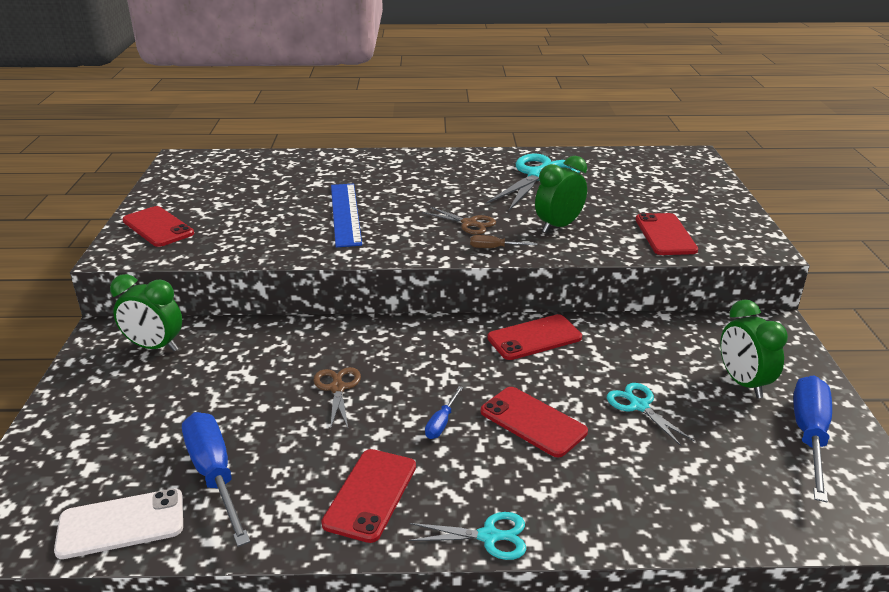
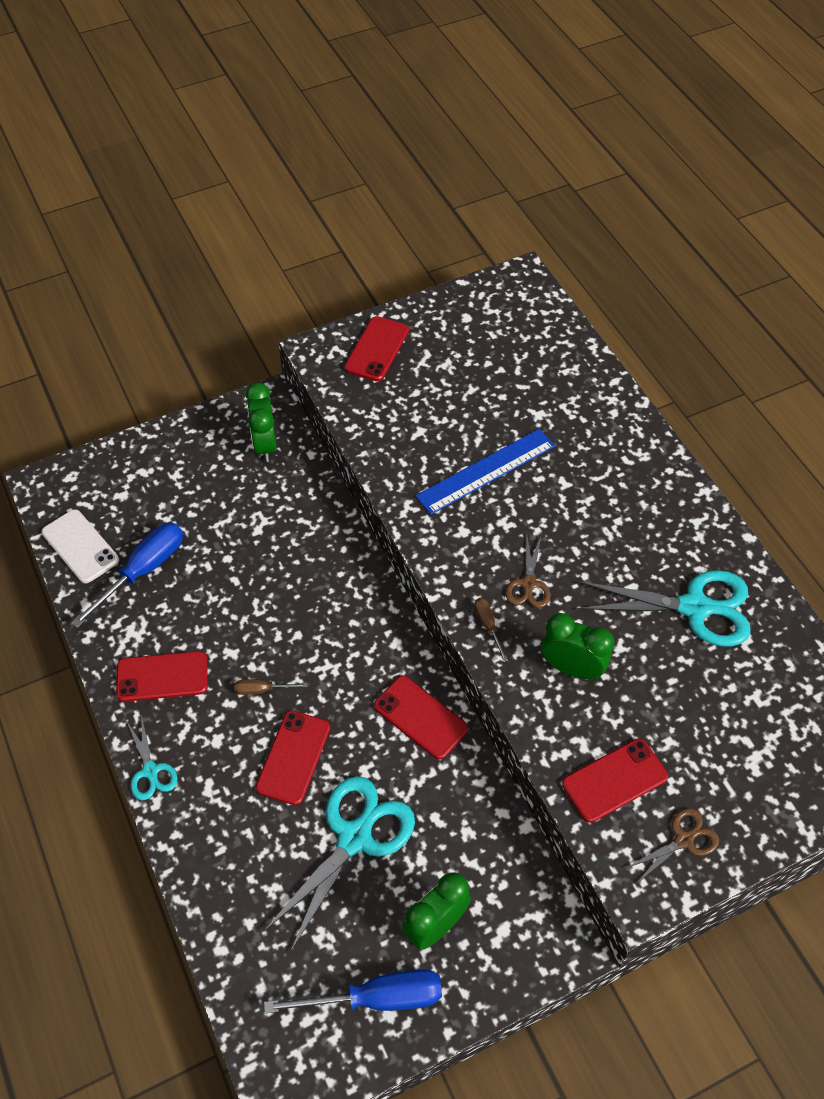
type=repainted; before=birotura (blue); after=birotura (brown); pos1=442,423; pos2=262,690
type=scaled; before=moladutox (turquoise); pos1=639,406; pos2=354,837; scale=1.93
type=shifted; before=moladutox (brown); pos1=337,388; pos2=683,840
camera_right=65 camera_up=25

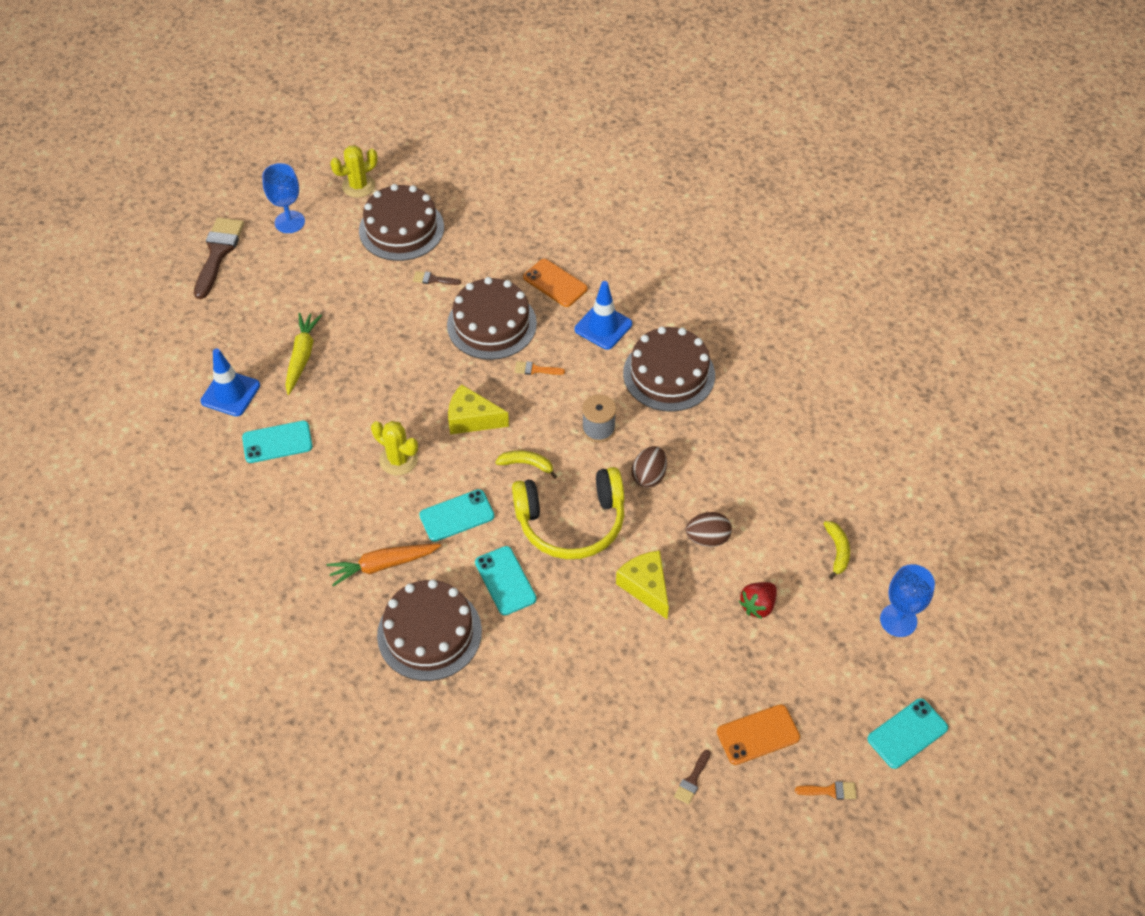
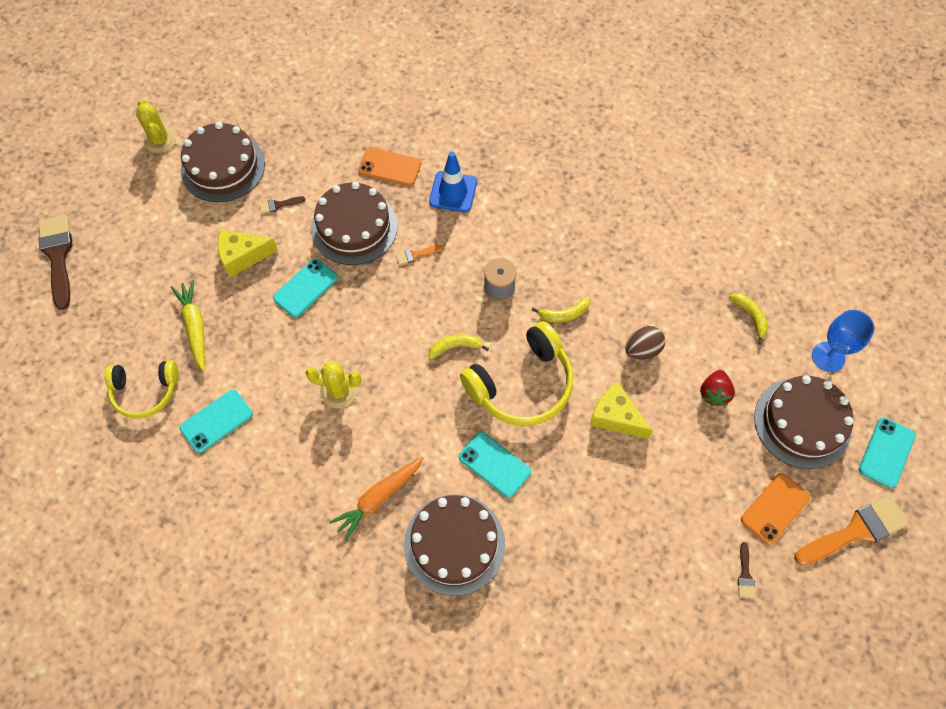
type=swapped; before=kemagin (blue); after=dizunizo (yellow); pos1=230,393; pos2=145,391
type=rotated; before=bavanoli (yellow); pos1=358,186; pos2=160,140; turn=-60
type=shifted; before=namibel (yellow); pos1=472,419; pos2=242,256
type=shifted; before=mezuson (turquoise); pos1=457,516; pos2=305,288
type=swapped; before=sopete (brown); after=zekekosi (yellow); pos1=649,476; pos2=564,314
type=shifted; before=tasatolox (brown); pos1=669,374; pos2=802,423
type=scaled; before=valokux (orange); pos1=830,791; pos2=855,531; scale=2.23
type=gone; before=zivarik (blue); pos1=289,222
camera_right=-25 camera_up=10

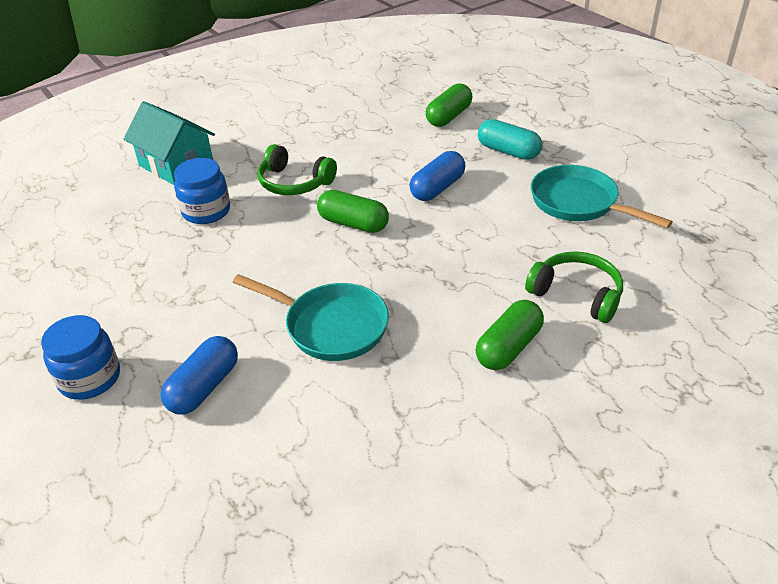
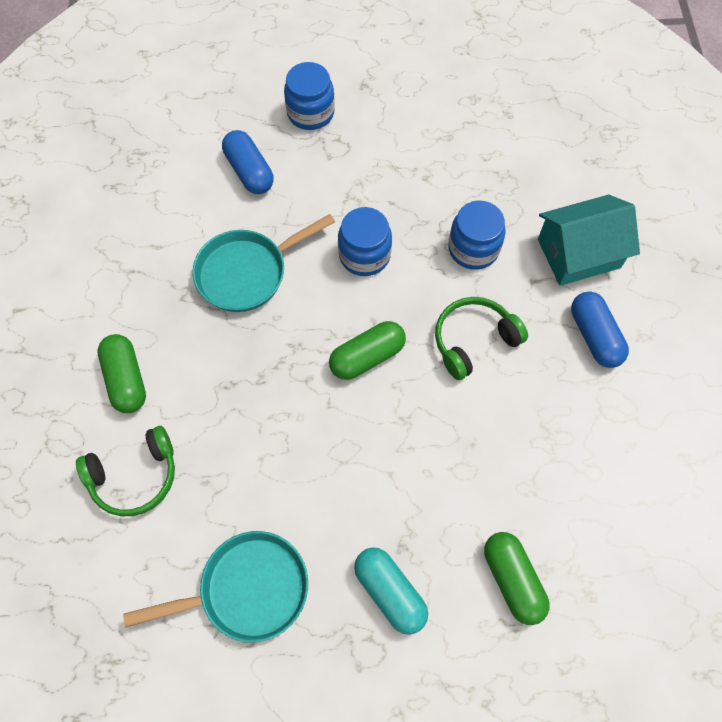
type=new; after=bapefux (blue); pos2=364,255
type=rotated; before=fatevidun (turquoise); pos1=508,151; pos2=390,592; turn=75
type=shifted; before=fatevidun (blue); pos1=437,188; pos2=594,336
camera_right=120 camera_up=25

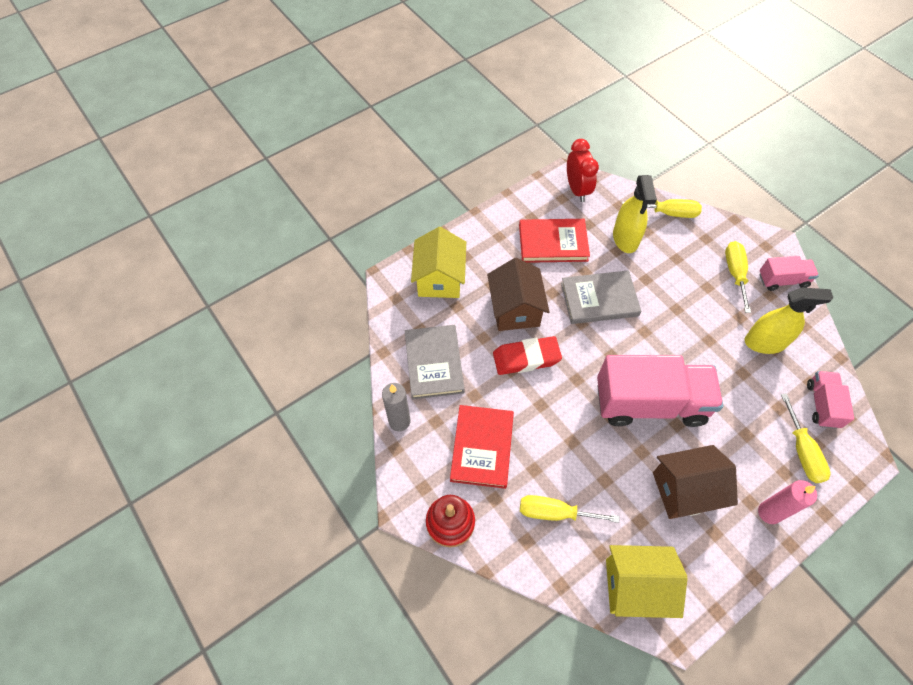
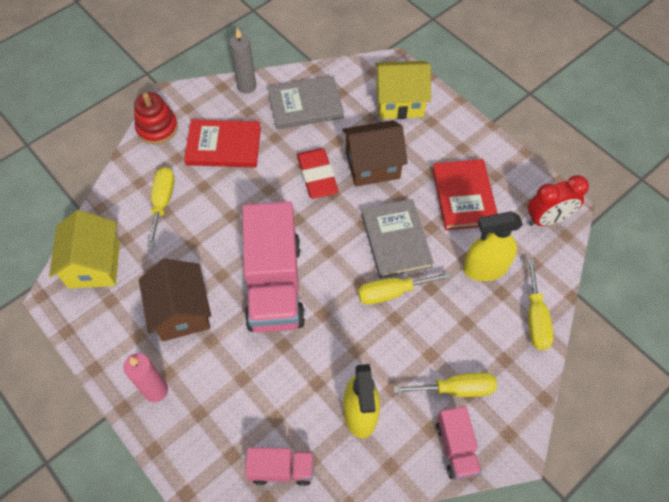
type=shifted; before=birotura (yellow); pos1=802,451; pos2=392,292
camera_right=85 camera_up=0

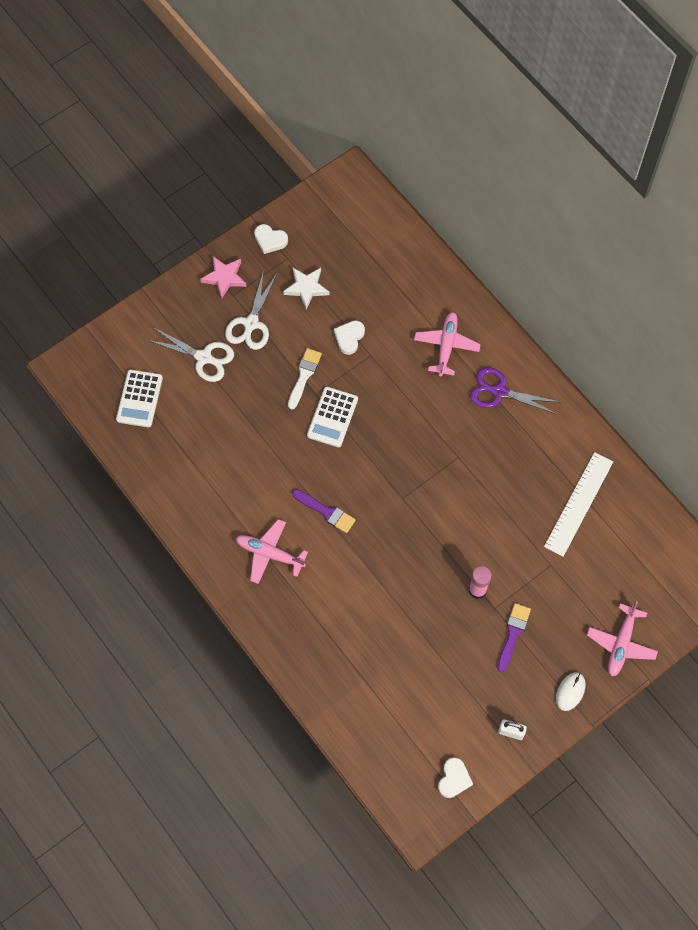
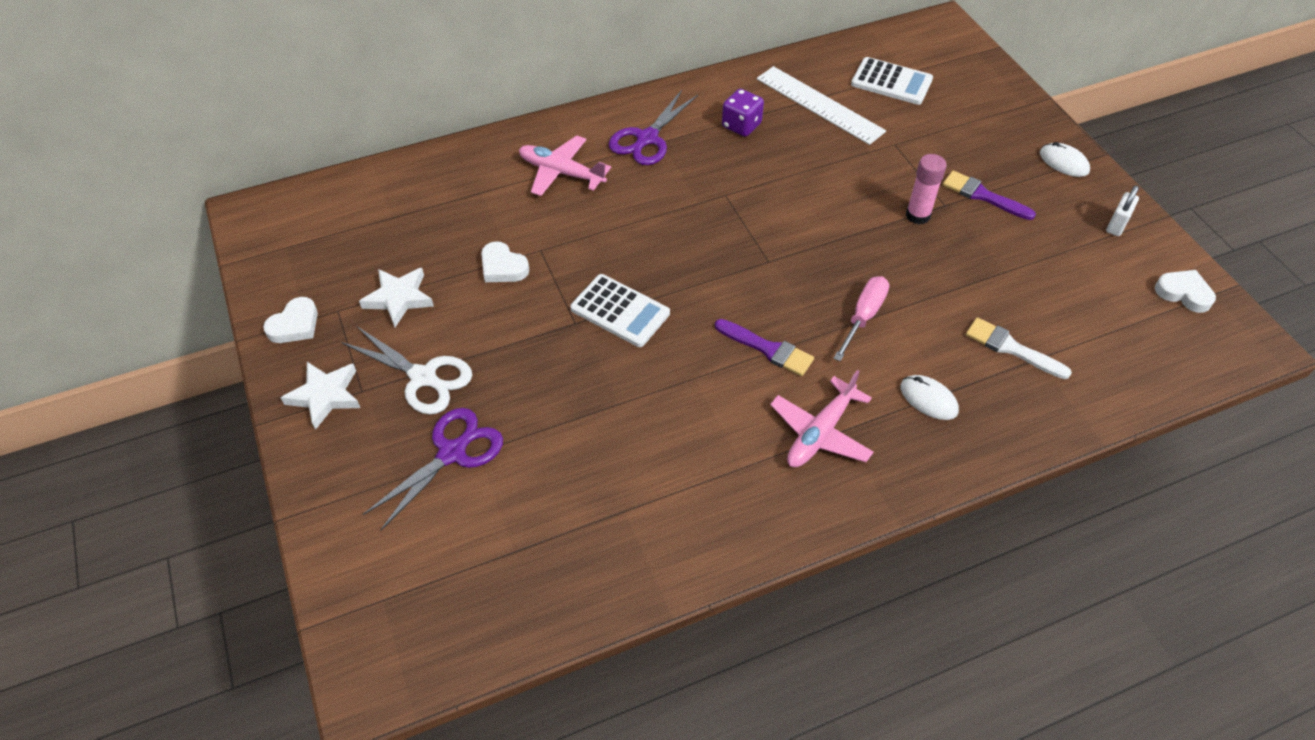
type=repainted; before=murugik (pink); after=murugik (white); pos1=224,278; pos2=325,396
type=repainted; before=moladutox (white); after=moladutox (purple); pos1=204,358; pos2=452,452
type=rotated; before=valokux (purple); pos1=326,512; pos2=768,349; turn=75
type=new; after=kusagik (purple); pos2=741,125
type=new; after=birotura (pink); pos2=863,316
type=shifted; before=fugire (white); pos1=139,399; pos2=891,82
type=new; after=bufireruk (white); pos2=928,399
type=shifted; before=valokux (white); pos1=304,375; pos2=1011,348
type=gone; before=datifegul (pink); pos1=621,644
camera_right=-75 camera_up=-15

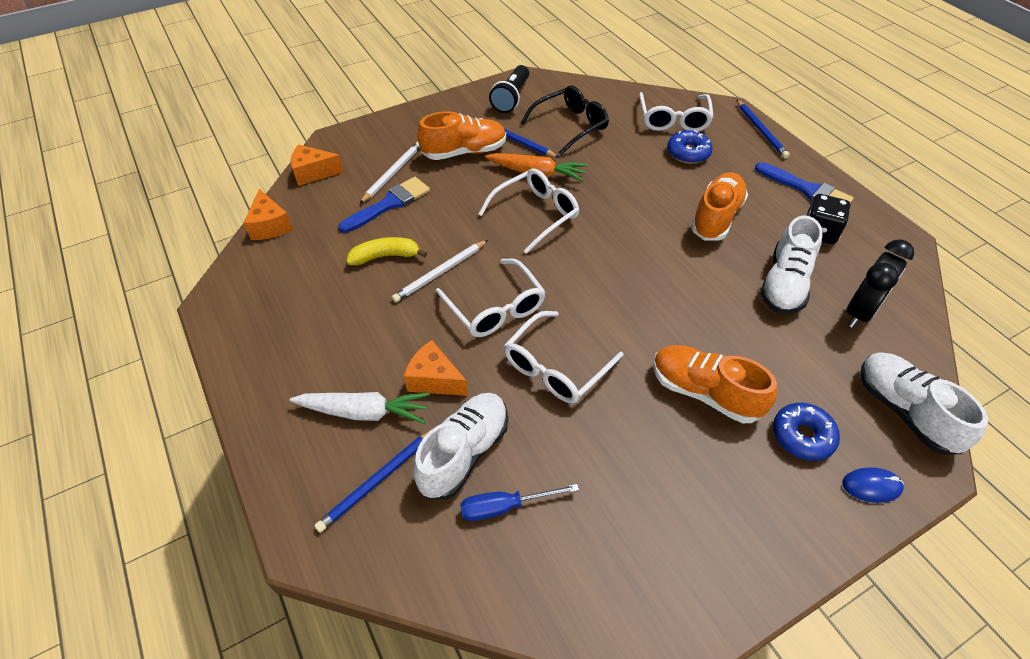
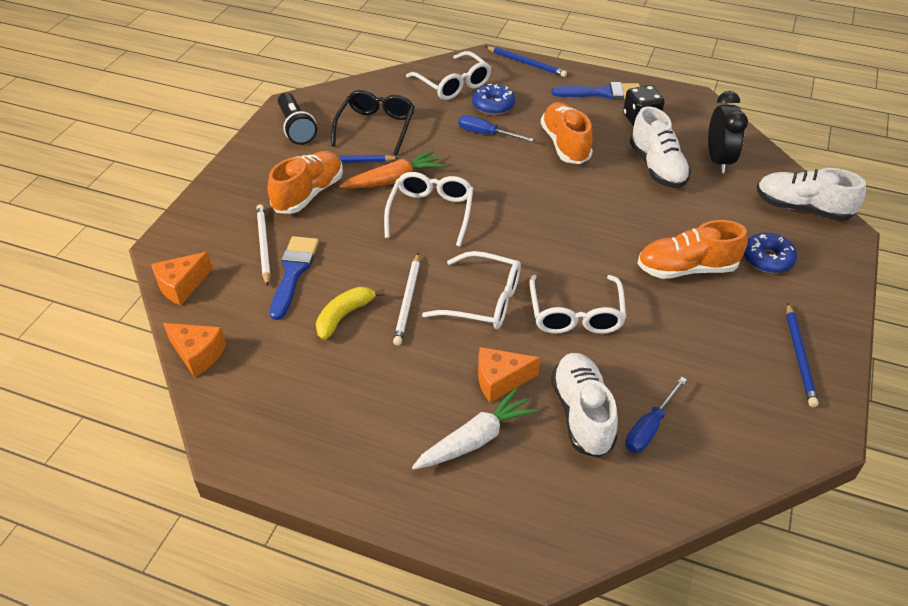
type=new; after=birotura (blue); pos2=486,134
type=shifted; before=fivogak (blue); pos1=378,481; pos2=799,356
type=gone; before=bufireruk (blue); pos1=871,486
camera_right=-40 camera_up=-5

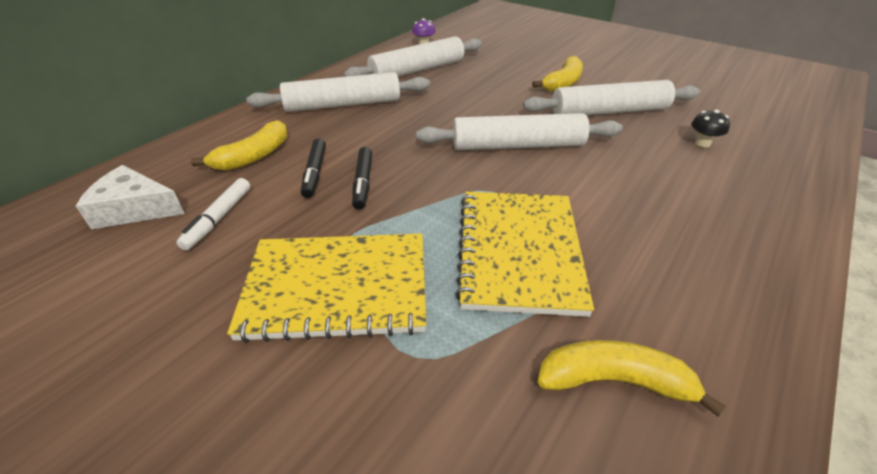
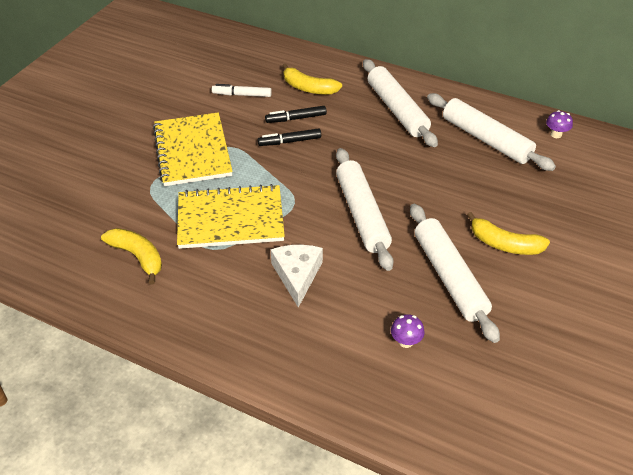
type=rotated; before=zekekosi (yellow); pos1=614,381; pos2=138,257; turn=-45
type=shifted; before=namibel (white); pos1=134,209; pos2=297,275
type=repainted; before=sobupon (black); after=sobupon (purple); pos1=702,143; pos2=406,341
camera_right=80 camera_up=5

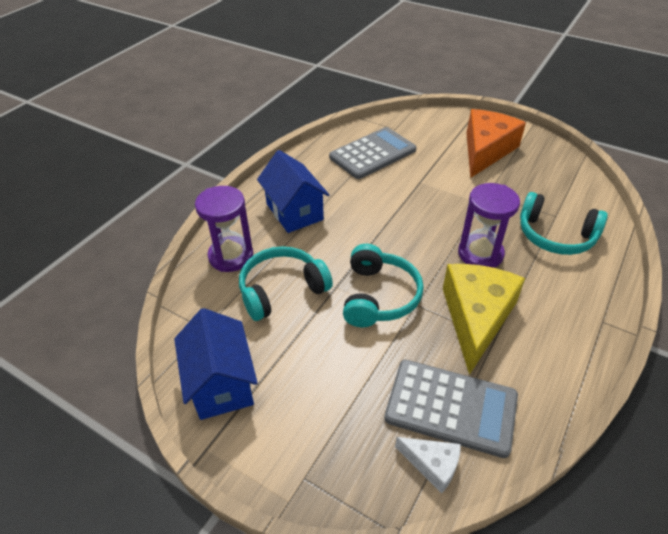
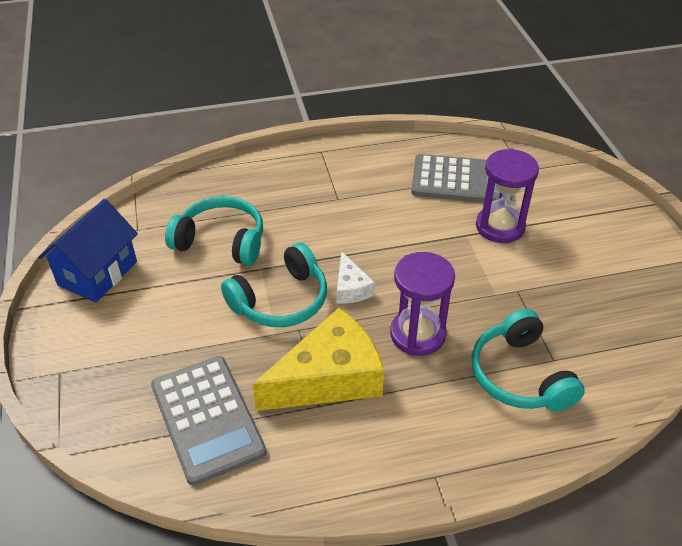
type=shifted; before=namibel (white); pos1=432,465; pos2=351,288
type=shifted; before=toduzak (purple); pos1=231,256; pos2=500,227
type=gone; before=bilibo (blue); pos1=294,212
type=gone; before=namibel (orange); pos1=486,150
camera_right=45 camera_up=0

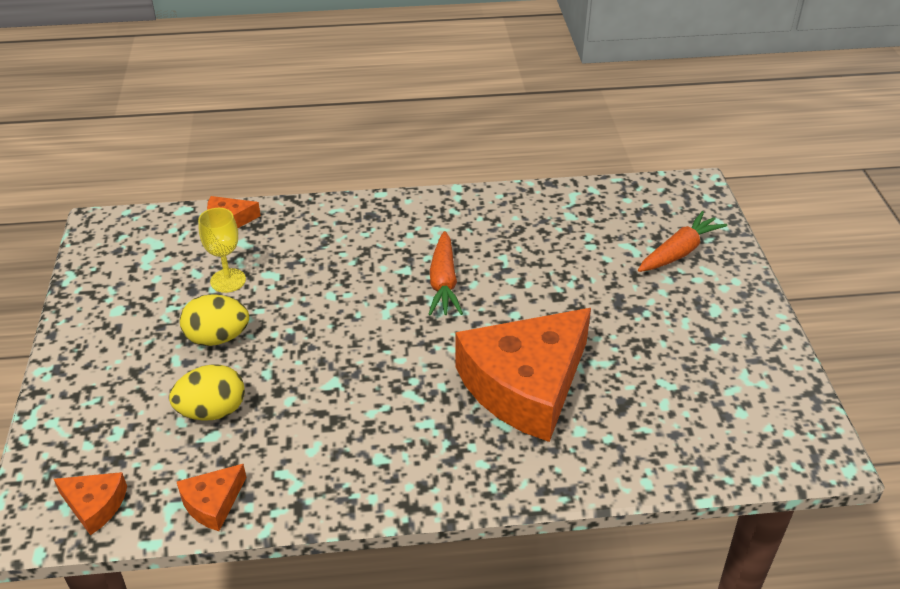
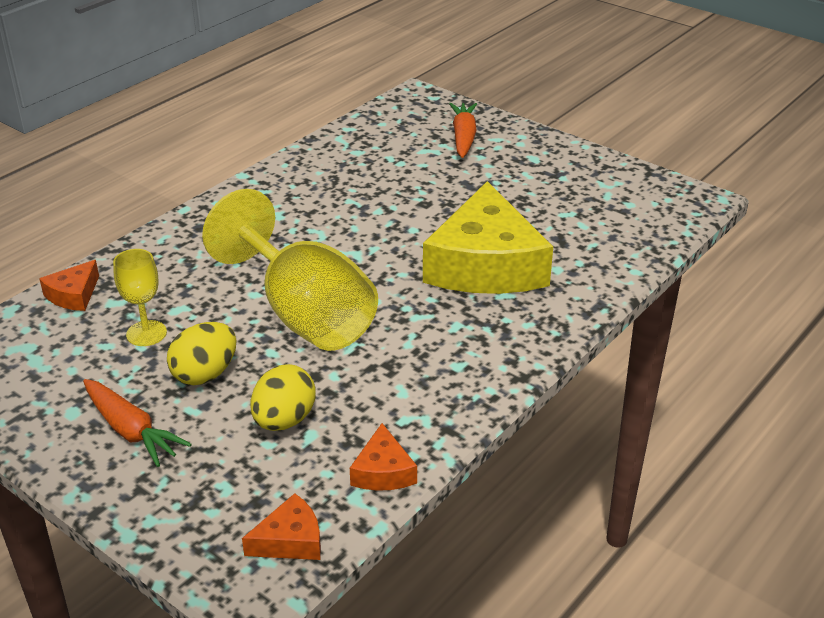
type=shifted; before=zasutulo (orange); pos1=443,283; pos2=131,430
type=new; after=zivarik (yellow); pos2=304,314
type=repainted; before=namibel (orange); after=namibel (yellow); pos1=525,385; pos2=485,264
camera_right=-45 camera_up=-5

